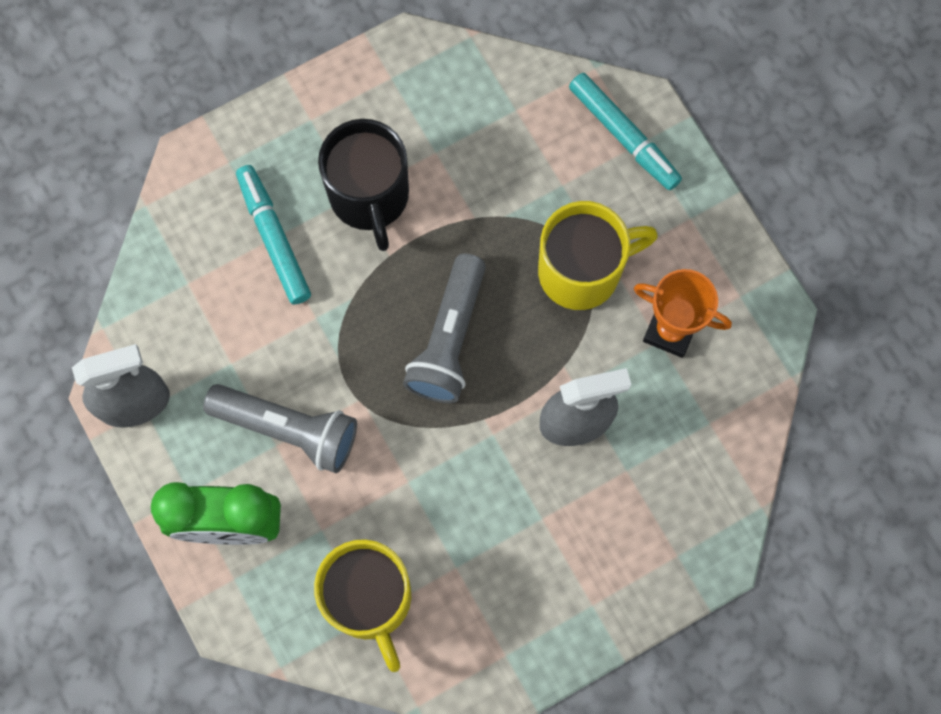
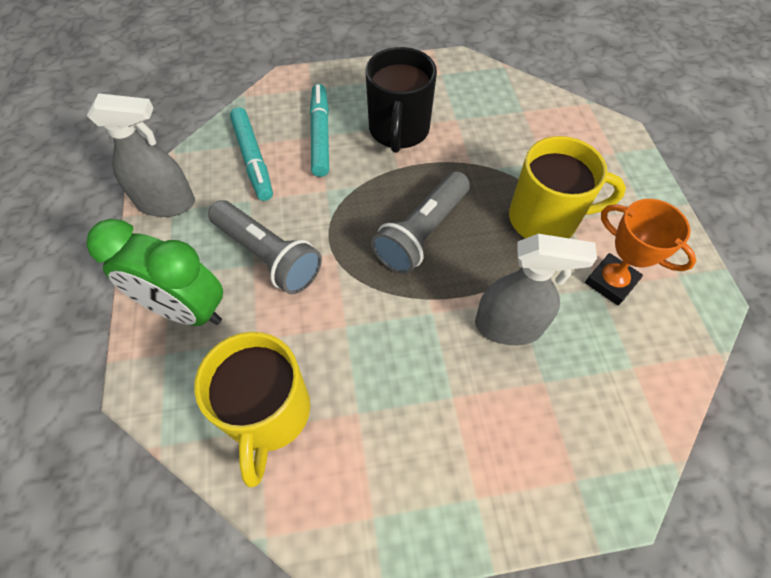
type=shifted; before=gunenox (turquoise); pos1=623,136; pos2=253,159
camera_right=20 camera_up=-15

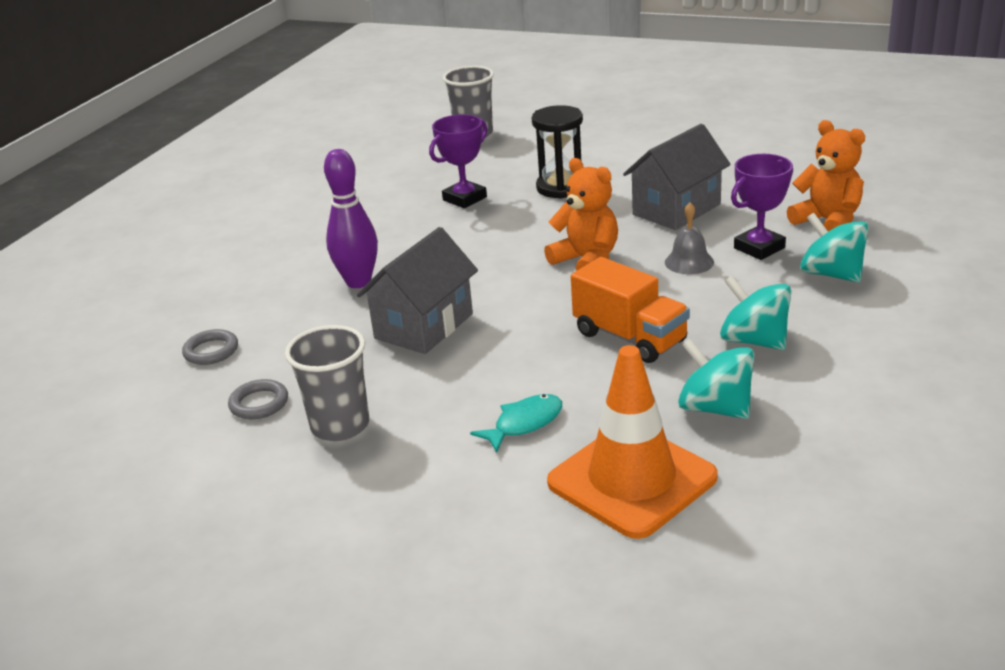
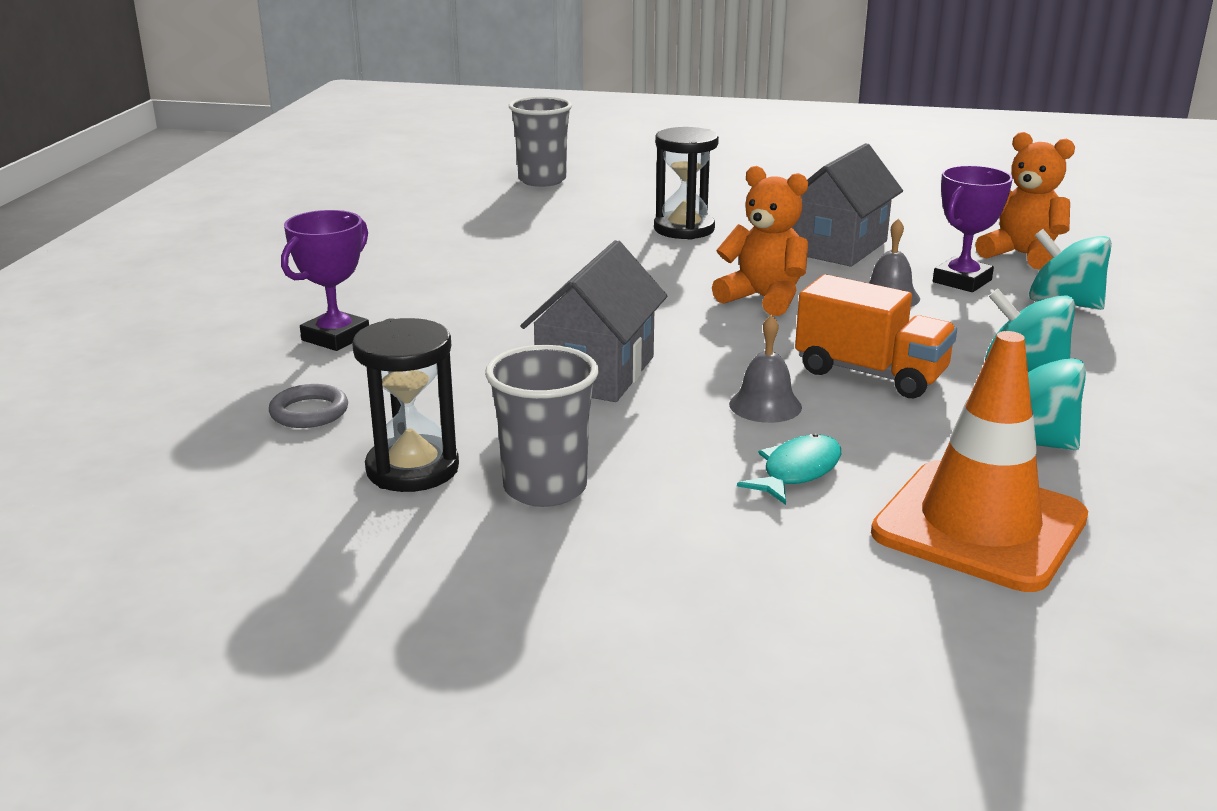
type=shifted; before=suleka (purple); pos1=464,199; pos2=336,337
type=swapped; before=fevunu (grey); after=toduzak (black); pos1=259,403; pos2=412,469
type=new; after=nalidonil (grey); pos2=765,405
type=gone; before=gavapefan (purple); pos1=358,282
camera_right=-15 camera_up=-5

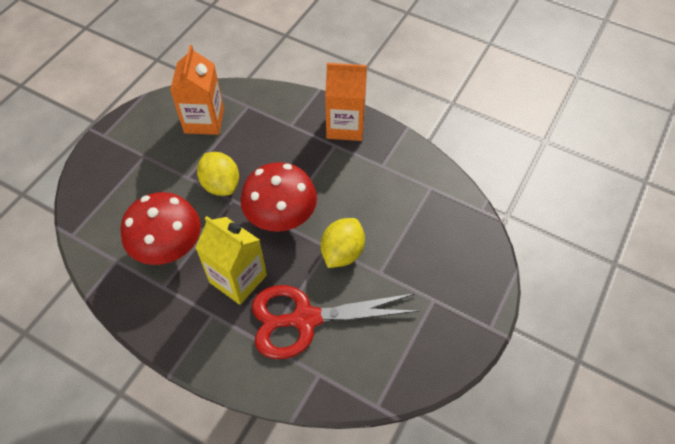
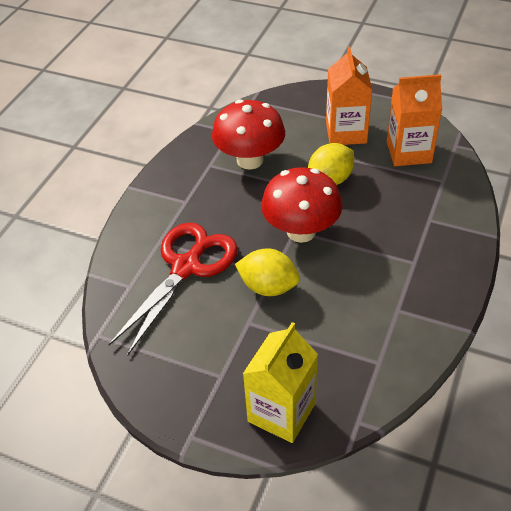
type=rotated; before=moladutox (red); pos1=304,319; pos2=187,266; turn=45
type=shifted; before=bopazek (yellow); pos1=238,279; pos2=281,412
type=shifted; before=bopazek (orange); pos1=345,126; pos2=346,132
camera_right=85 camera_up=-10

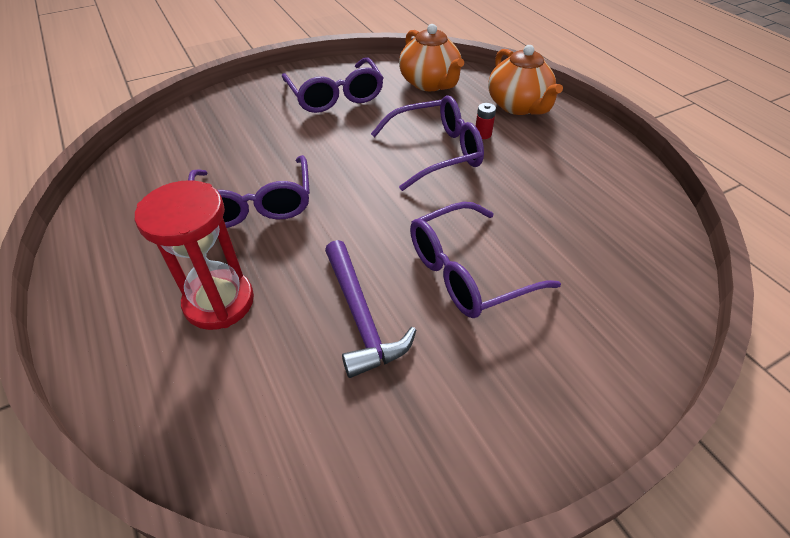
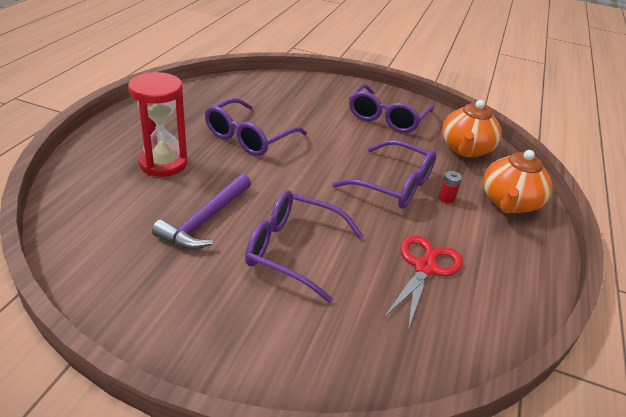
type=new; after=moladutox (red); pos2=424,268
camera_right=45 camera_up=-10

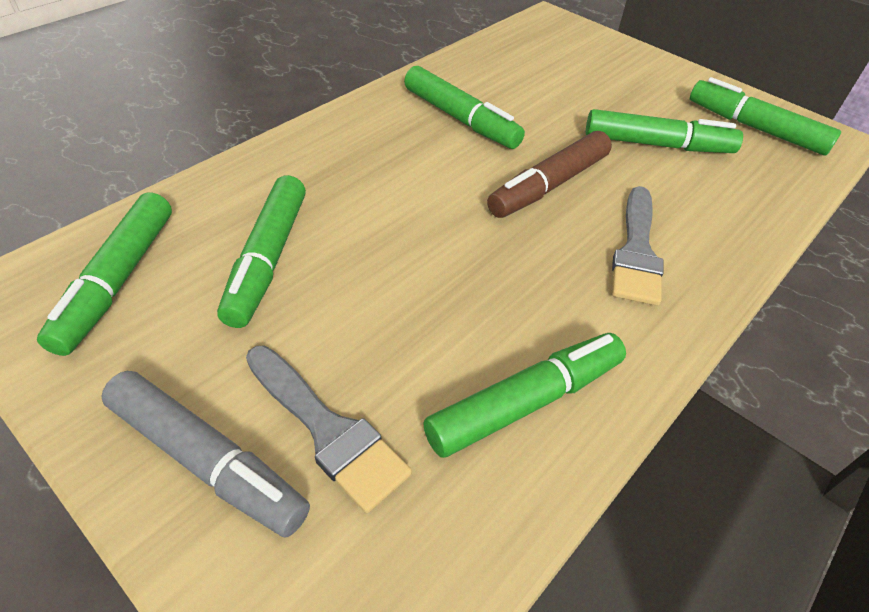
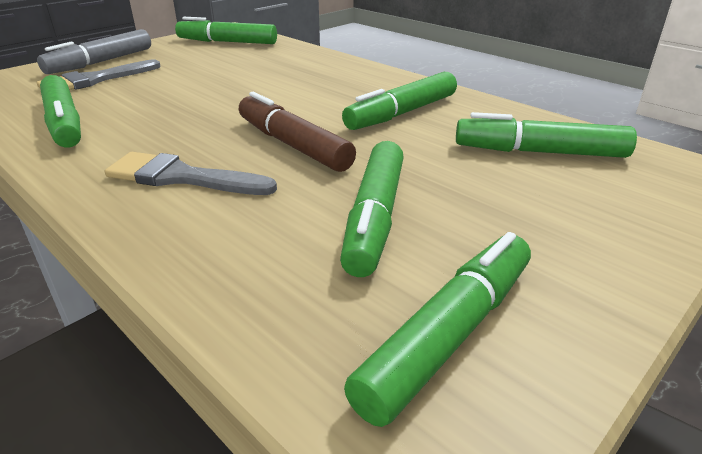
type=shifted; before=gunenox (green); pos1=267,259; pos2=539,152
camera_right=95 camera_up=-15

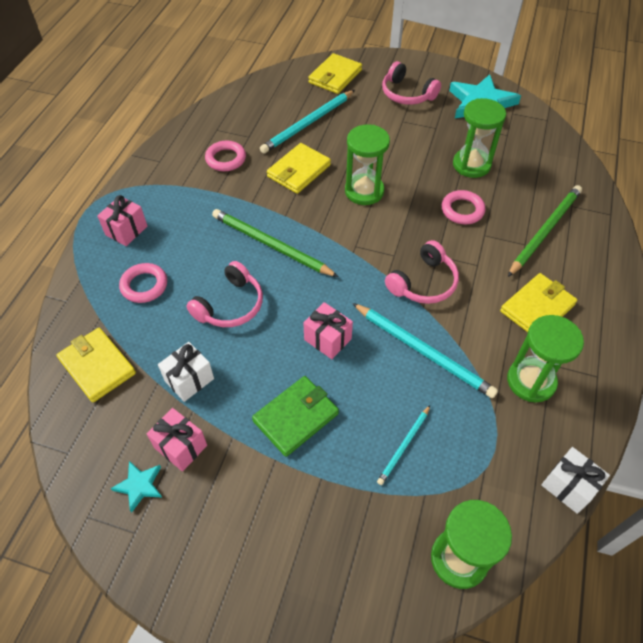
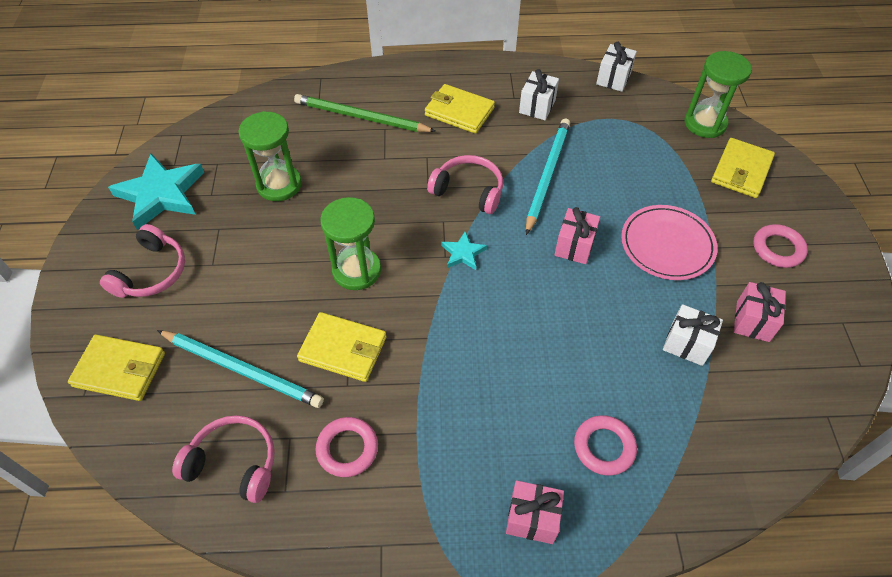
type=shifted; before=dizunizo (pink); pos1=230,305; pos2=234,463
type=shifted; before=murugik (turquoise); pos1=139,486; pos2=463,253
type=swapped; before=toduzak (green); after=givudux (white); pos1=531,381; pos2=537,106
type=swapped; before=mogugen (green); after=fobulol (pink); pos1=296,417; pos2=667,245
type=shifted; before=mogugen (yellow); pos1=97,366; pos2=741,171
type=shifted; before=fevunu (pink); pos1=462,210; pos2=778,249
type=gone; before=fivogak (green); pos1=271,245
type=gone; before=fivogak (turquoise); pos1=404,446
camera_right=-110 camera_up=0

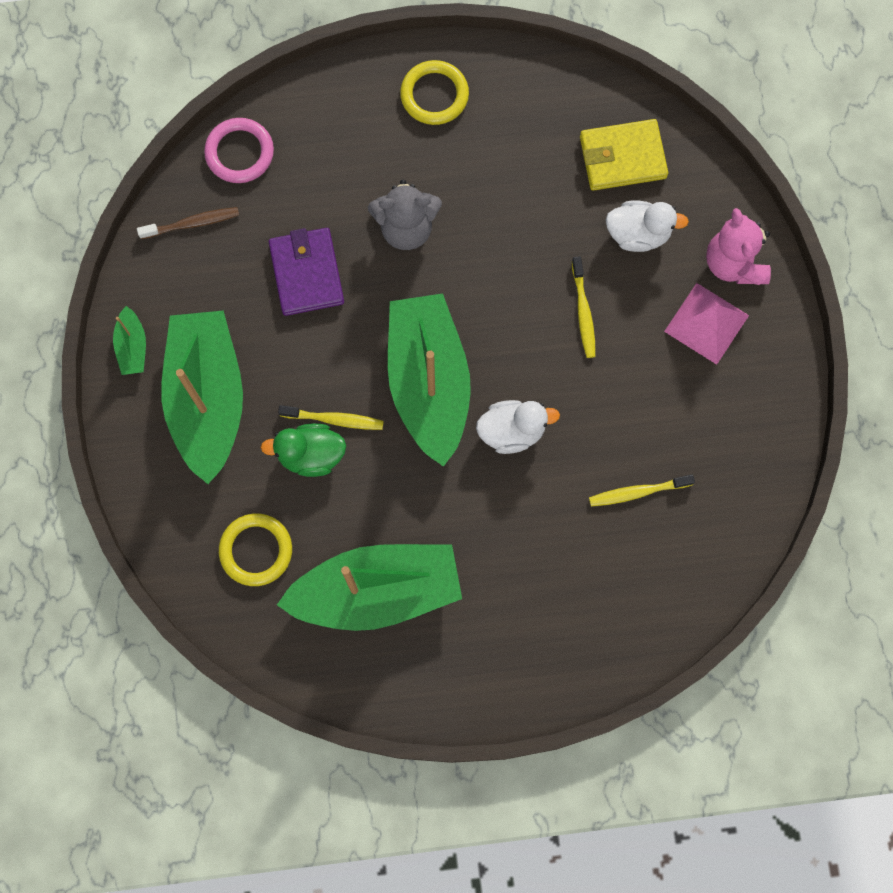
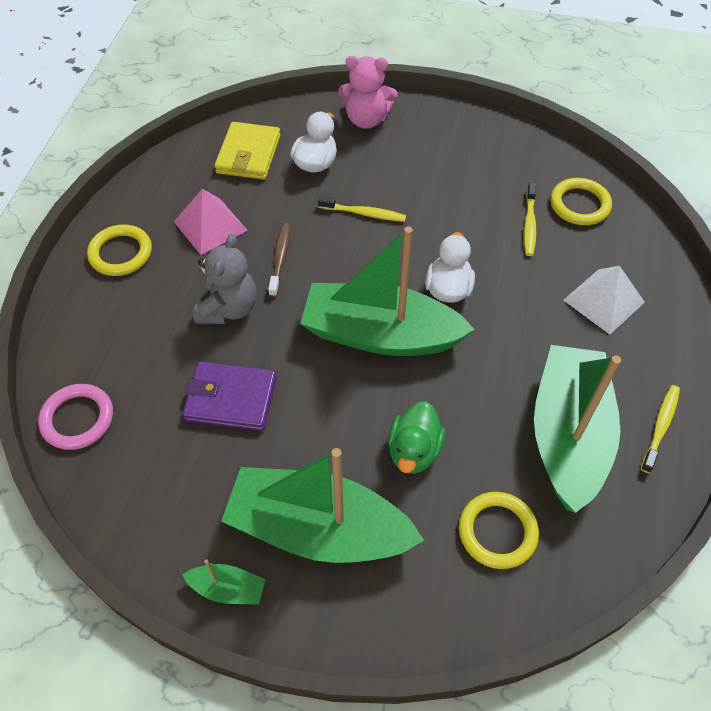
type=shifted; before=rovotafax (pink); pos1=706,323; pos2=210,226
type=shifted; before=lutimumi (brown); pos1=192,223; pos2=280,258
type=new; after=fevunu (yellow); pos2=579,205
type=new; after=rovotafax (white); pos2=603,301
type=shifted; before=lutimumi (yellow); pos1=334,419; pos2=660,427
camera_right=-70 camera_up=-20

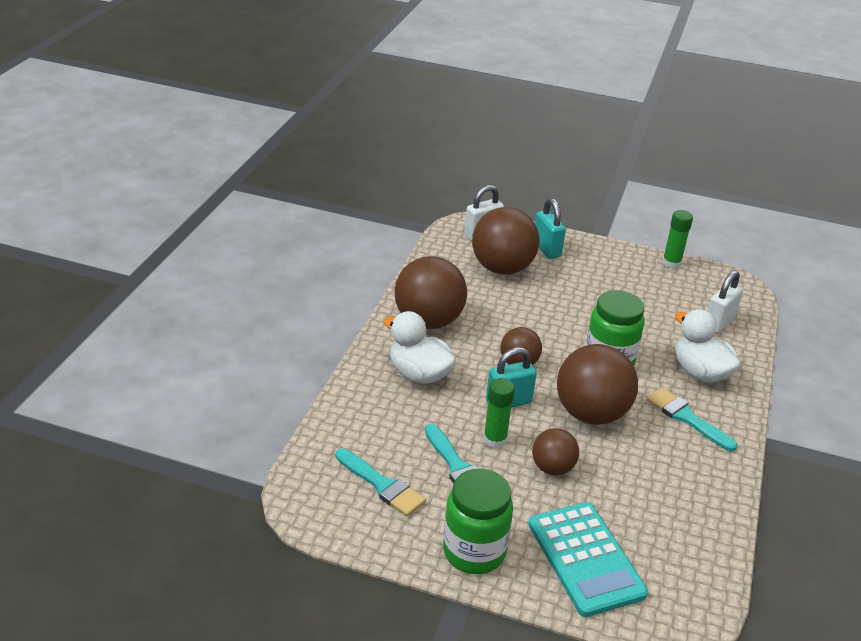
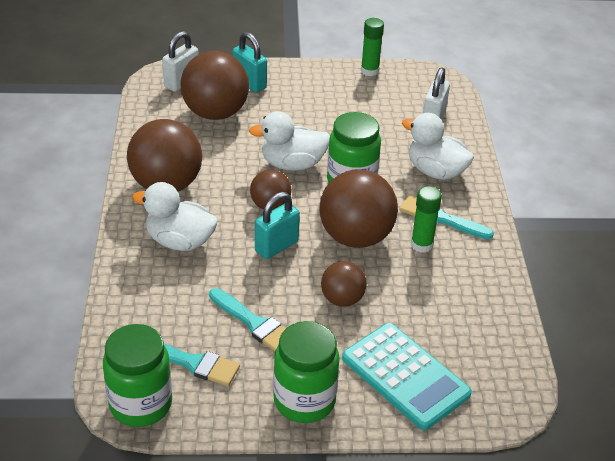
type=new; after=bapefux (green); pos2=141,404
type=new; after=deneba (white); pos2=292,164
type=shifted; before=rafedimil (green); pos1=495,440; pos2=421,245
camera_right=-20 camera_up=5

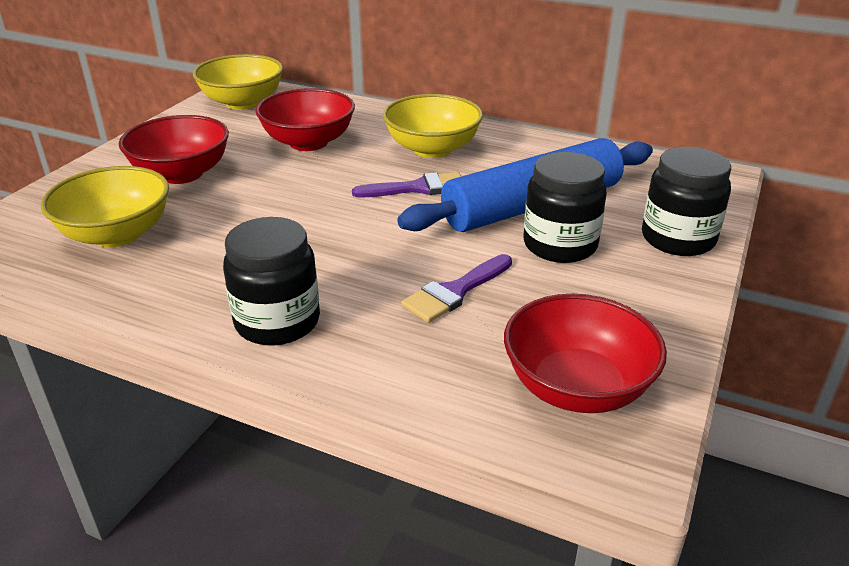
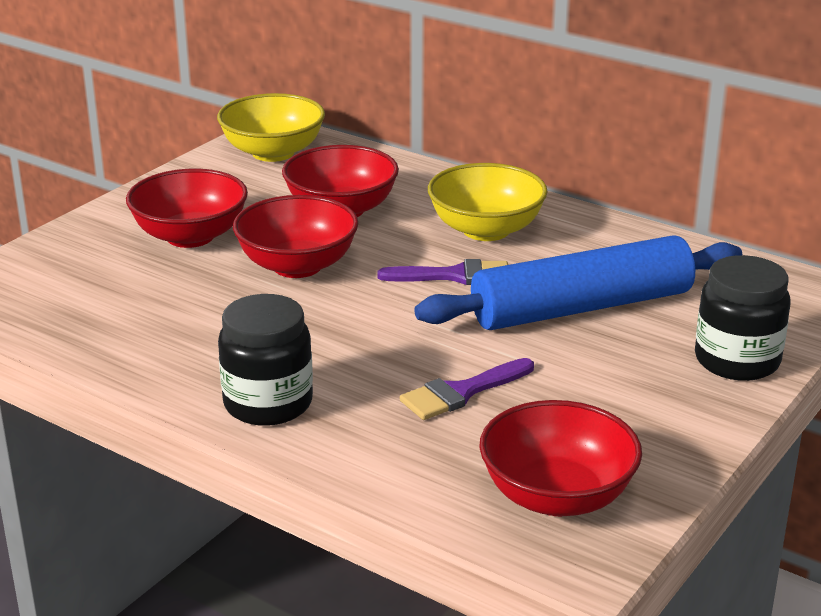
type=new; after=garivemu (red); pos2=297,266
type=gone; before=garivemu (yellow); pos1=117,234
type=gone; before=bapefux (black); pos1=560,245
camera_right=10 camera_up=-5

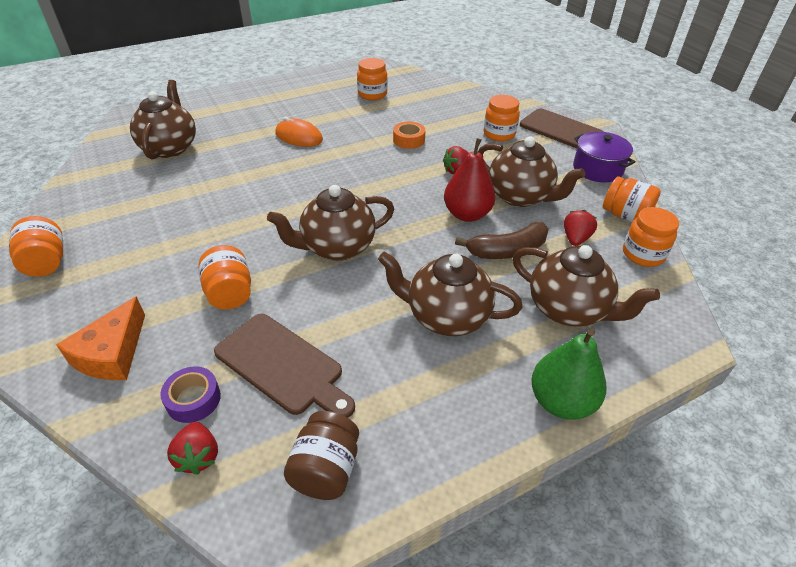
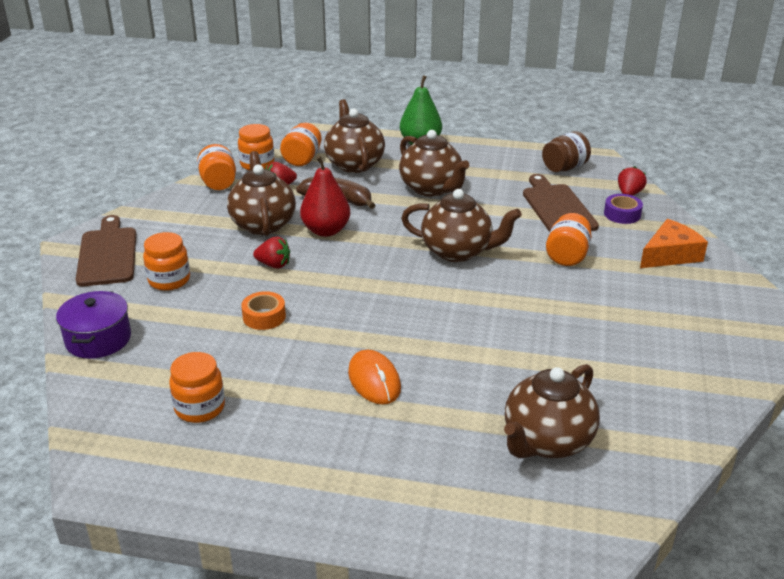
type=shifted; before=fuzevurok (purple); pos1=597,169; pos2=98,339
type=shifted; before=bapefux (orange); pos1=46,262; pos2=302,159
camera_right=-140 camera_up=-10

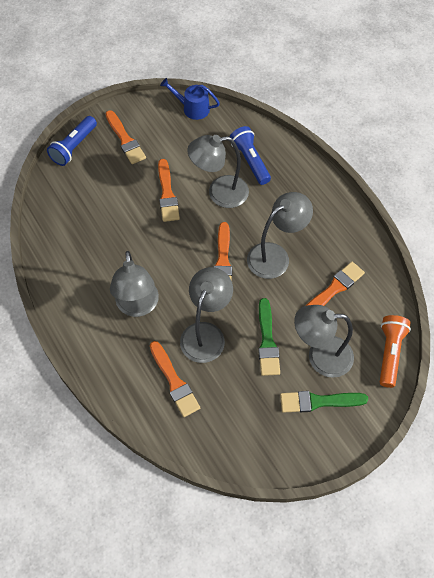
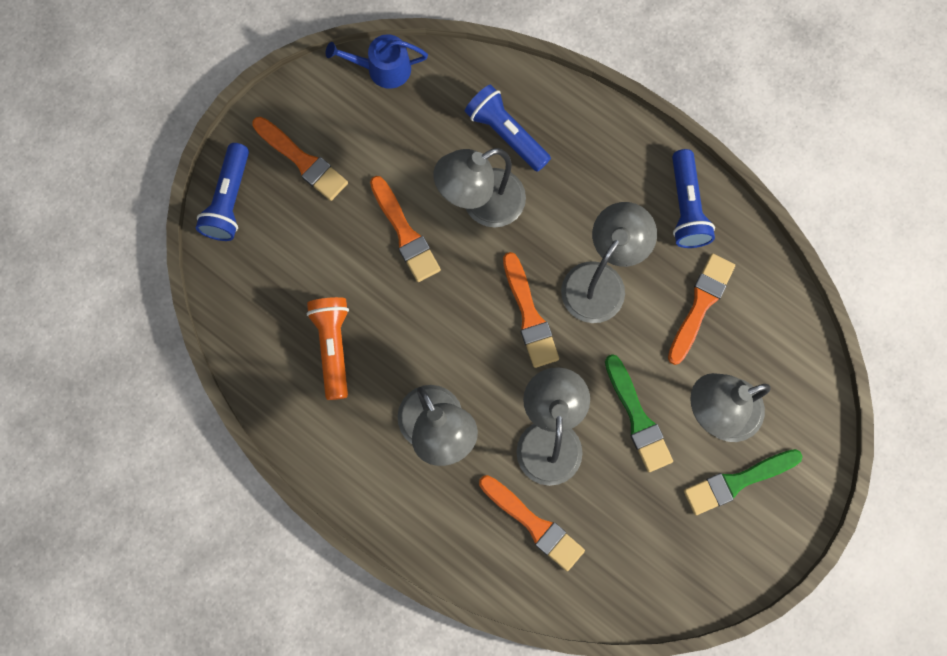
type=shifted; before=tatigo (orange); pos1=389,353; pos2=332,347
type=new; after=tatigo (blue); pos2=687,207
camera_right=-20 camera_up=15

